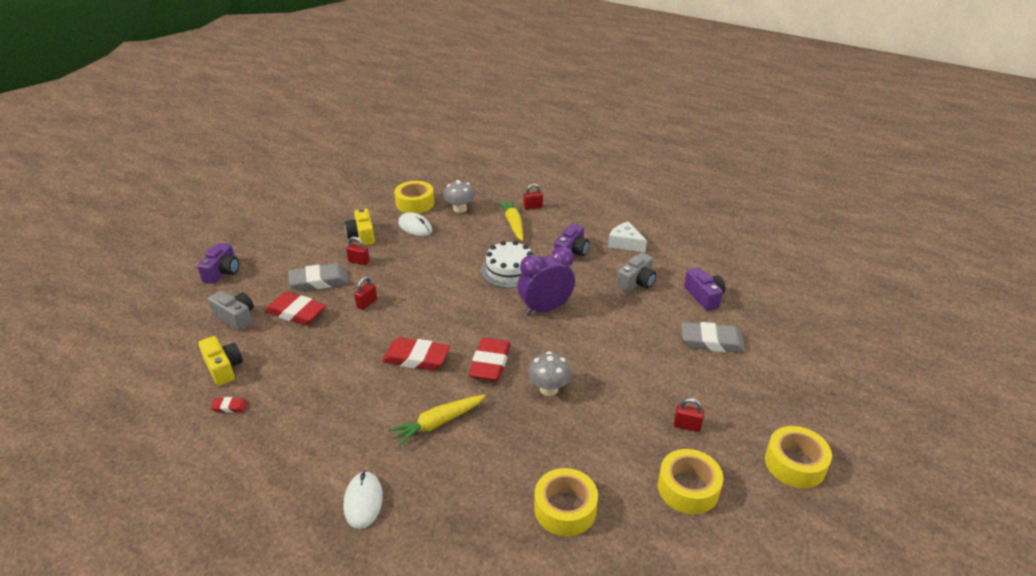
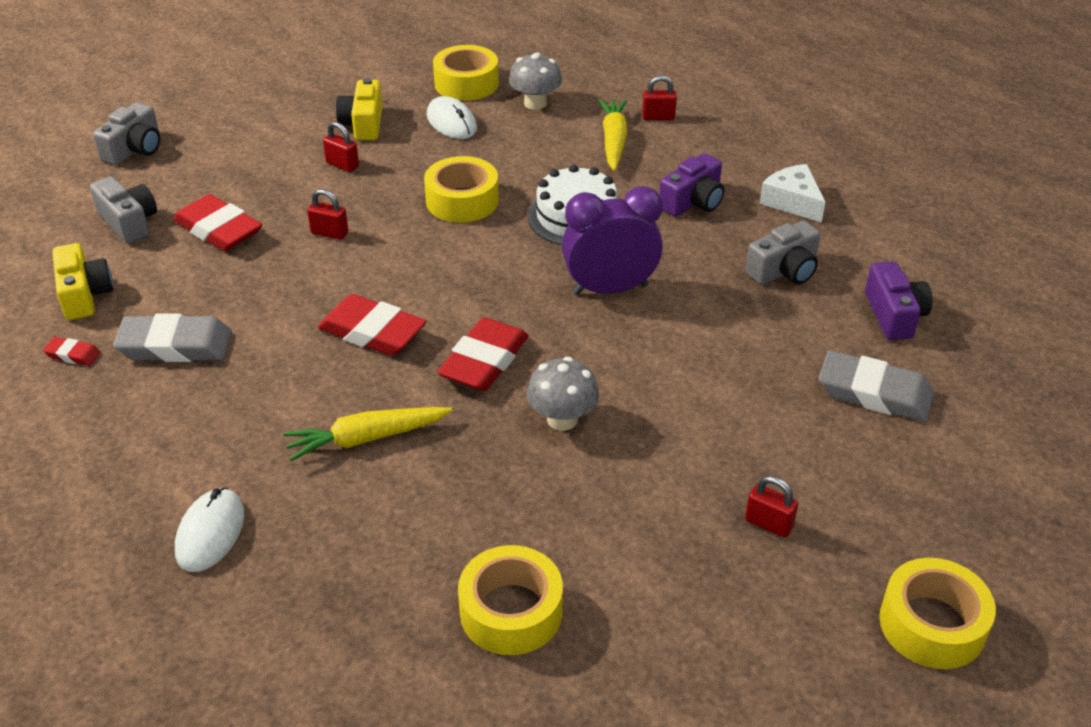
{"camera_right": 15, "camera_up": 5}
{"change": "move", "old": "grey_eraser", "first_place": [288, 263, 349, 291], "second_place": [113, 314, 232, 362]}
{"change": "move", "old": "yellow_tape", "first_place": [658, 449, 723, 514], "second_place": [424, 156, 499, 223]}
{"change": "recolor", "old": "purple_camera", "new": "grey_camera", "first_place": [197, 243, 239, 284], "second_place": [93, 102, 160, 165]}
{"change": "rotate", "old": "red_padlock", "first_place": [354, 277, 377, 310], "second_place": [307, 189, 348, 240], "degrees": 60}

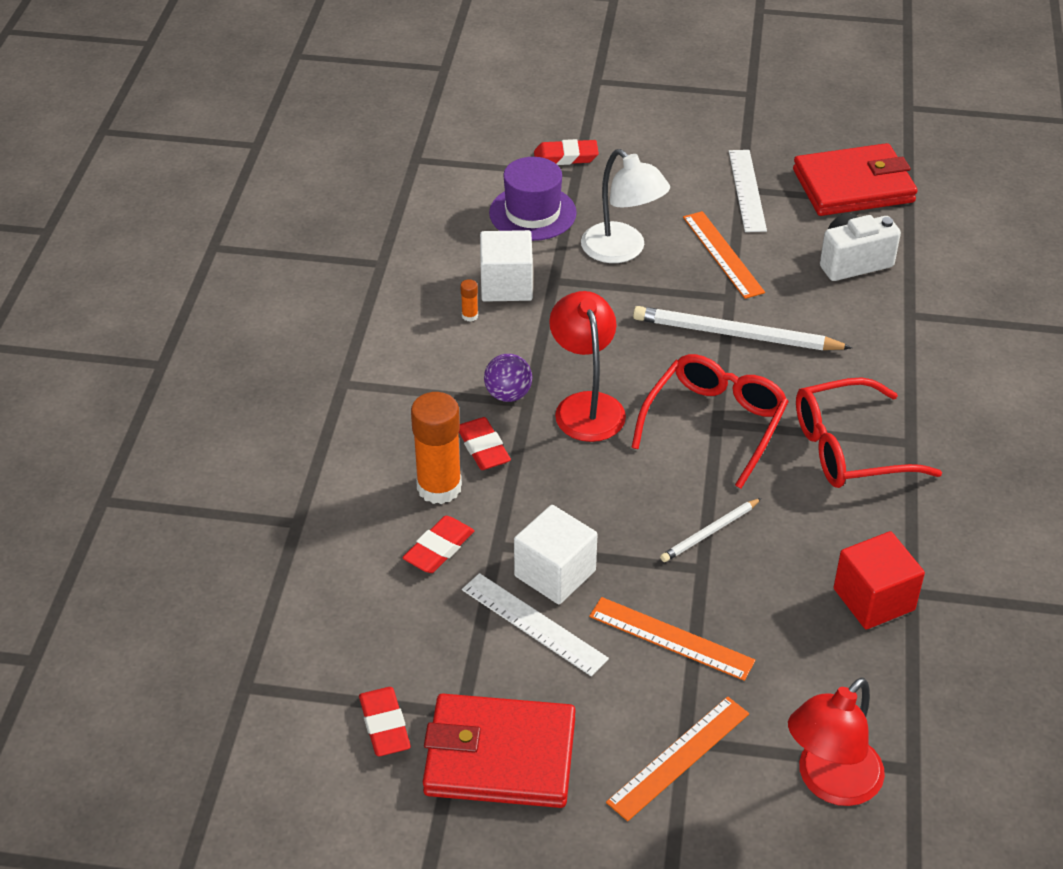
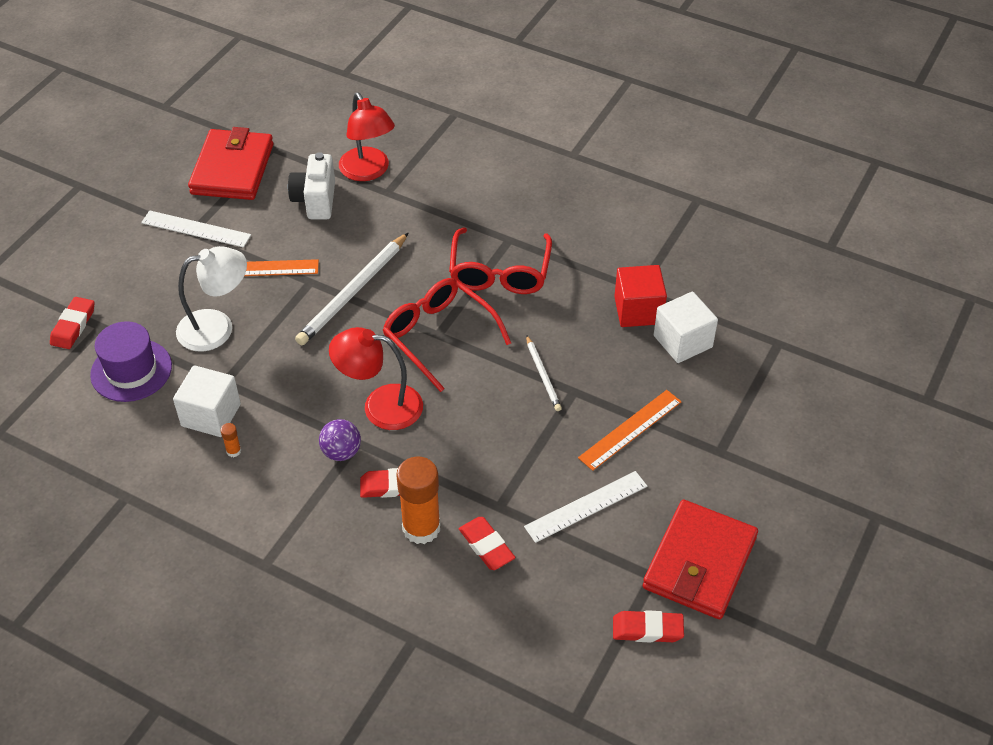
{"camera_right": -70, "camera_up": 5}
{"change": "delete", "old": "orange_ruler", "first_place": [606, 696, 749, 821]}
{"change": "move", "old": "white_cube", "first_place": [514, 505, 598, 604], "second_place": [654, 292, 718, 363]}
{"change": "move", "old": "red_lamp", "first_place": [788, 677, 885, 806], "second_place": [339, 92, 395, 181]}

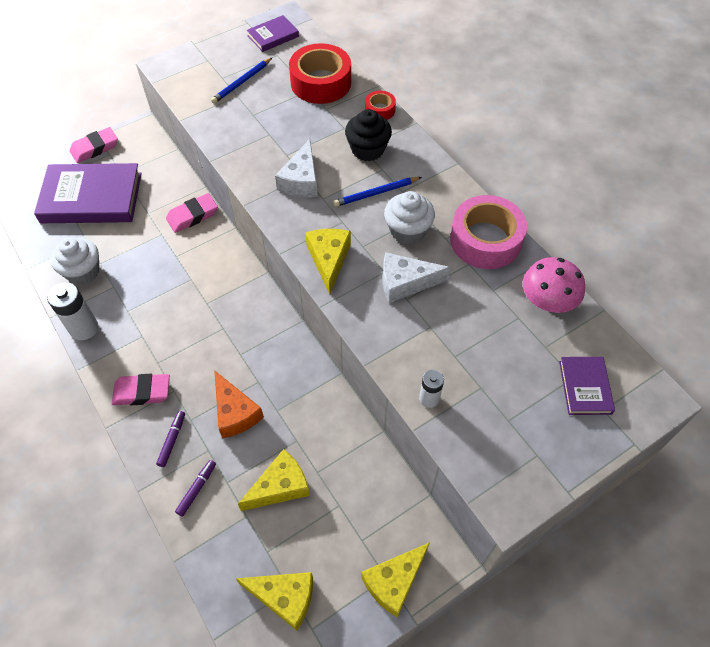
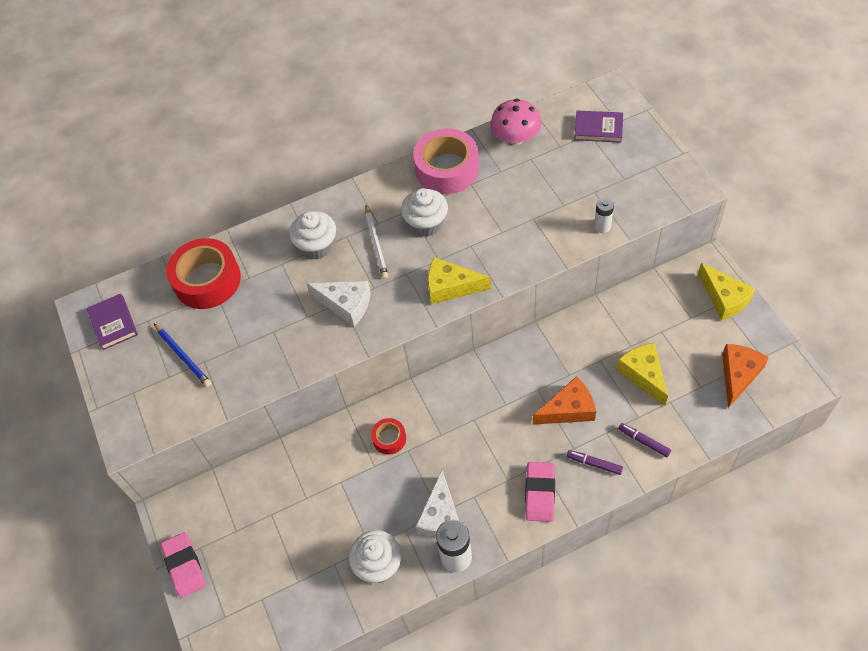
{"camera_right": -75, "camera_up": 0}
{"change": "delete", "old": "purple_book", "first_place": [34, 163, 142, 223]}
{"change": "delete", "old": "pink_eraser", "first_place": [166, 193, 218, 233]}
{"change": "move", "old": "red_tape", "first_place": [365, 91, 396, 120], "second_place": [371, 418, 406, 455]}
{"change": "move", "old": "white_cheese", "first_place": [383, 253, 451, 303], "second_place": [415, 470, 459, 538]}
{"change": "recolor", "old": "yellow_cheese", "new": "orange_cheese", "first_place": [236, 572, 313, 630], "second_place": [722, 344, 769, 408]}
{"change": "recolor", "old": "blue_pencil", "new": "white_pencil", "first_place": [333, 177, 422, 207], "second_place": [365, 206, 388, 279]}
{"change": "recolor", "old": "black_cupcake", "new": "white_cupcake", "first_place": [345, 109, 392, 161], "second_place": [289, 211, 336, 260]}

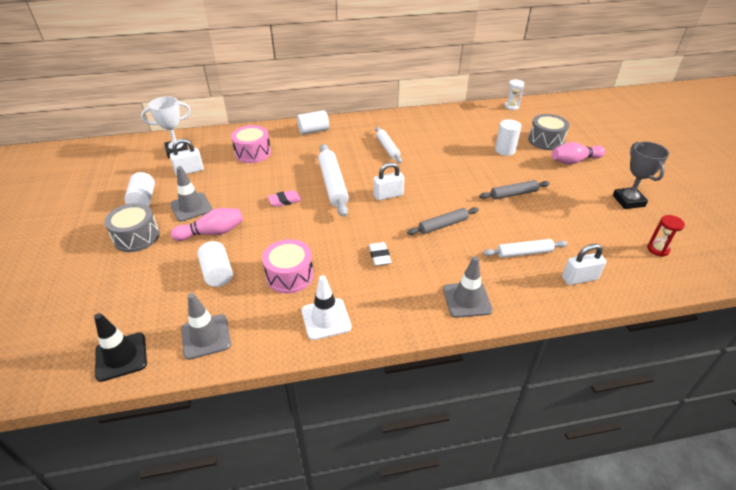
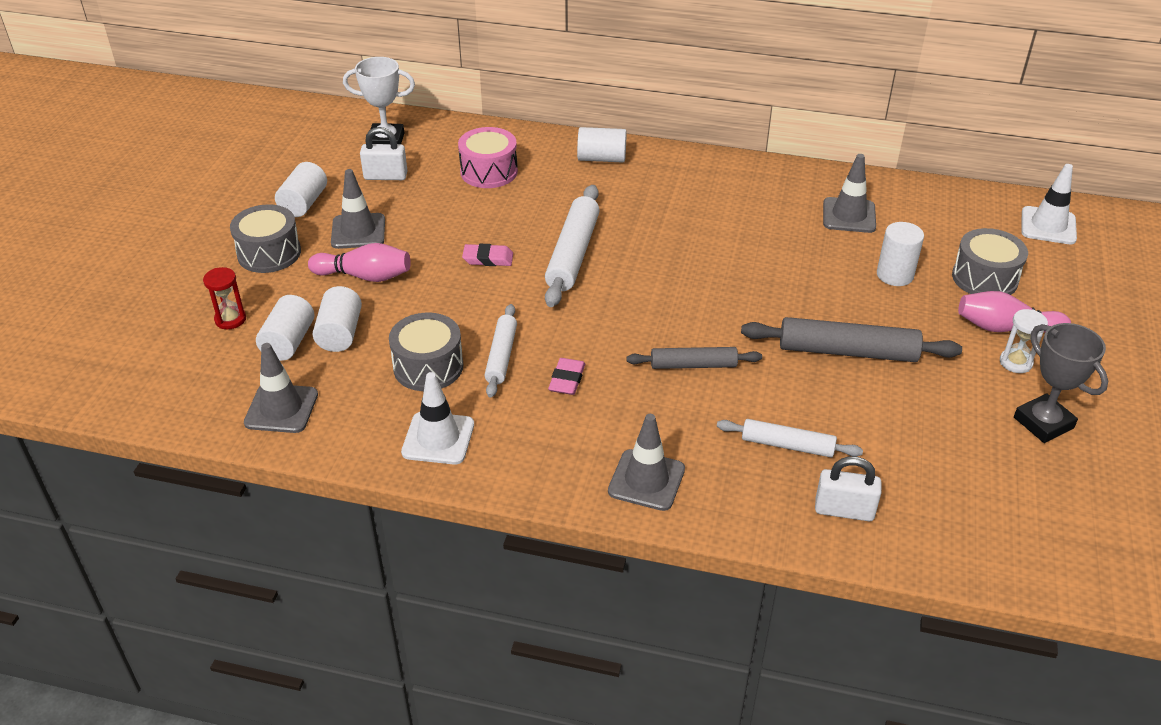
{"camera_right": 25, "camera_up": 0}
{"change": "delete", "old": "black_traffic_cone", "first_place": [94, 313, 147, 382]}
{"change": "delete", "old": "white_padlock", "first_place": [373, 162, 405, 201]}
{"change": "insert", "new": "white_cylinder", "second_place": [256, 295, 315, 361]}
{"change": "insert", "new": "grey_traffic_cone", "second_place": [823, 154, 876, 233]}
{"change": "insert", "new": "white_traffic_cone", "second_place": [1022, 164, 1077, 244]}
{"change": "move", "old": "white_rolling_pin", "first_place": [375, 127, 402, 163], "second_place": [484, 304, 517, 398]}
{"change": "move", "old": "white_hourglass", "first_place": [505, 79, 524, 110], "second_place": [1000, 309, 1048, 373]}
{"change": "move", "old": "red_hourglass", "first_place": [647, 215, 685, 257], "second_place": [203, 267, 246, 329]}
{"change": "recolor", "old": "pink_drum", "new": "grey_drum", "first_place": [262, 239, 314, 294], "second_place": [389, 313, 463, 391]}
{"change": "recolor", "old": "white_eraser", "new": "pink_eraser", "first_place": [369, 242, 392, 266], "second_place": [548, 358, 585, 395]}
{"change": "rotate", "old": "grey_trophy", "first_place": [613, 142, 669, 209], "second_place": [1014, 323, 1108, 443], "degrees": -45}
{"change": "resize", "old": "grey_rolling_pin", "first_place": [479, 180, 550, 199], "second_place": [741, 317, 962, 362], "factor": 1.61}

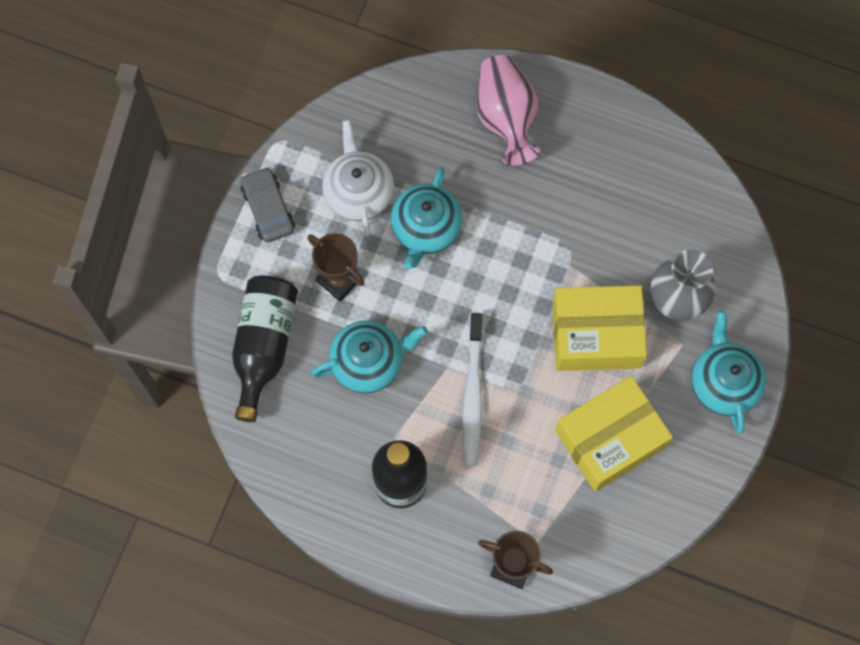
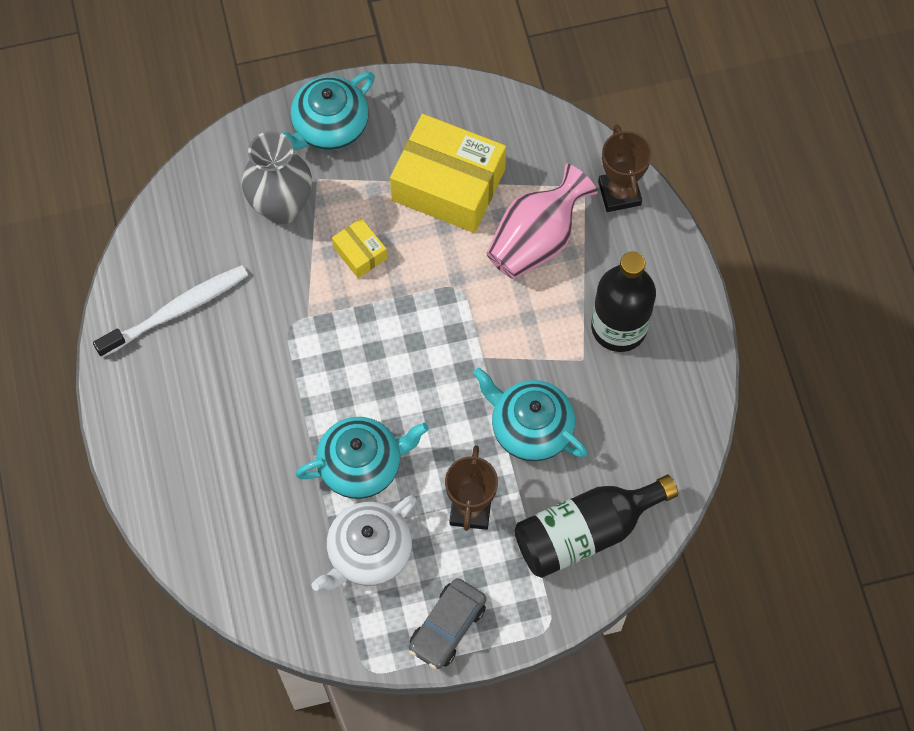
{"camera_right": -125, "camera_up": -5}
{"change": "move", "old": "white_toothbrush", "first_place": [462, 313, 483, 466], "second_place": [93, 265, 248, 358]}
{"change": "move", "old": "pink_vase", "first_place": [477, 55, 540, 166], "second_place": [486, 164, 598, 279]}
{"change": "resize", "old": "yellow_box", "first_place": [553, 285, 647, 371], "second_place": [332, 218, 387, 278], "factor": 0.46}

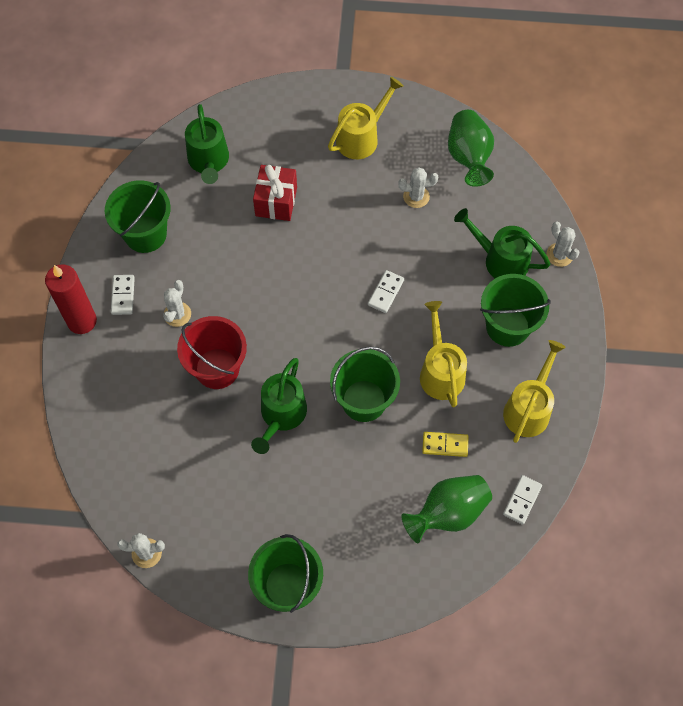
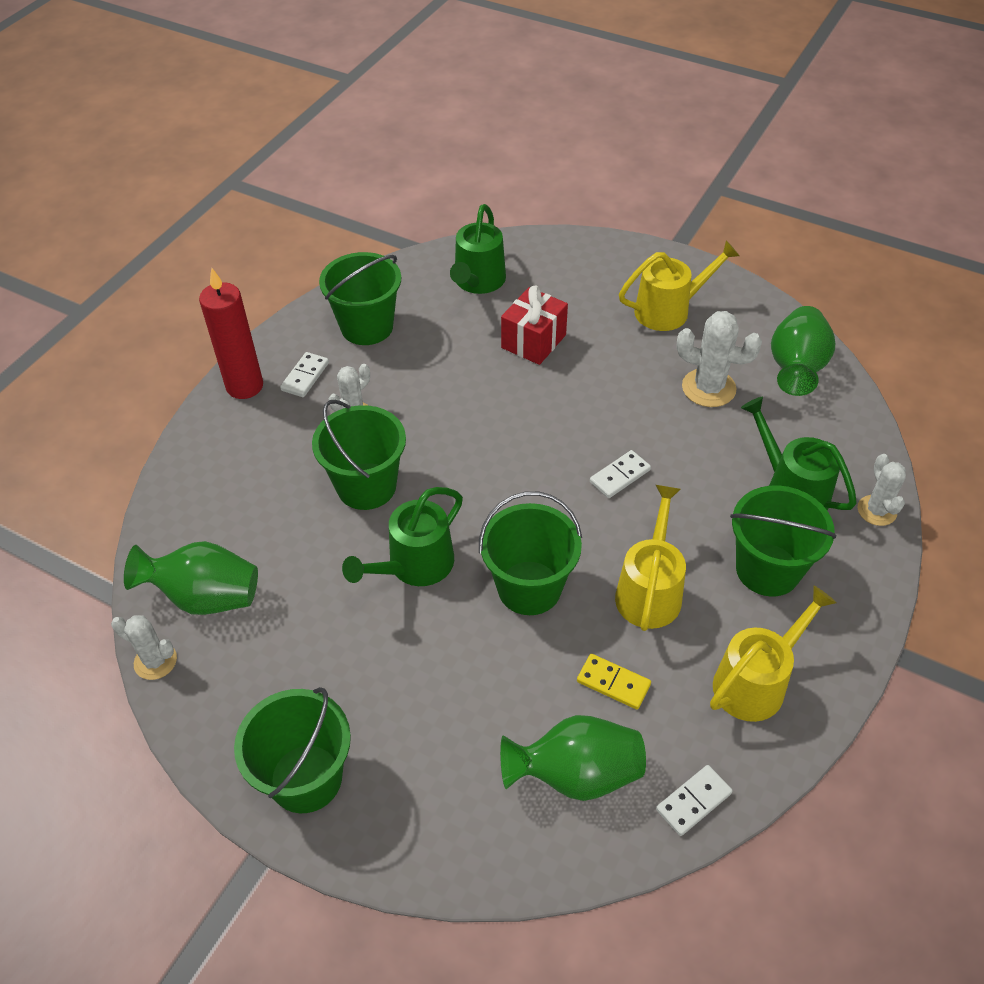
{"camera_right": 25, "camera_up": -15}
{"change": "insert", "new": "green_vase", "second_place": [124, 541, 258, 615]}
{"change": "recolor", "old": "red_bucket", "new": "green_bucket", "first_place": [177, 316, 247, 389], "second_place": [312, 400, 406, 510]}
{"change": "resize", "old": "white_cactus", "first_place": [398, 167, 438, 208], "second_place": [677, 311, 762, 407], "factor": 1.53}

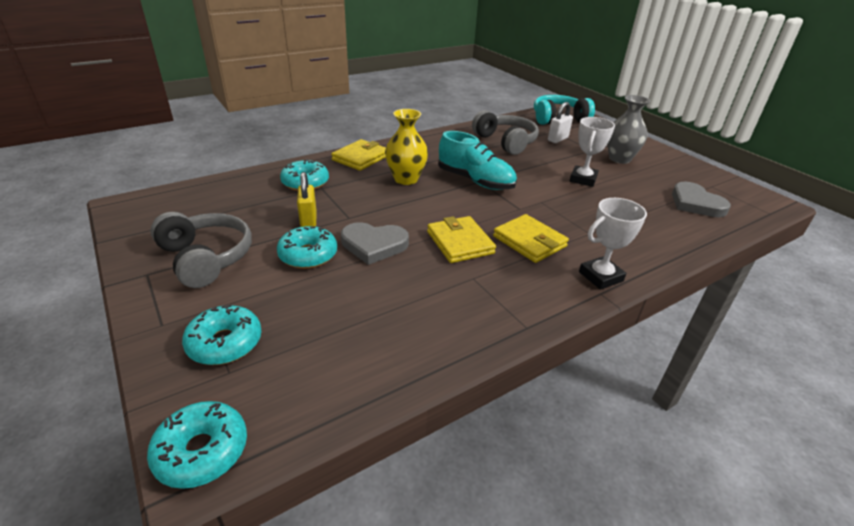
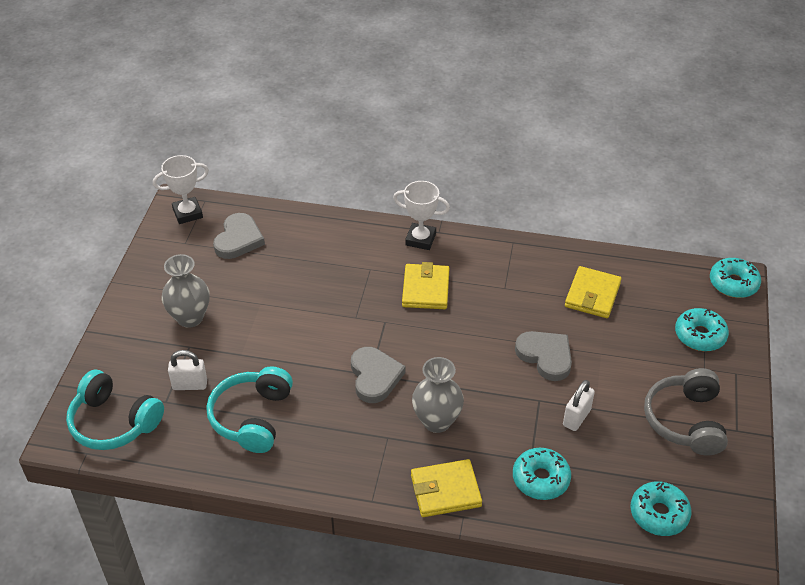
{"camera_right": -135, "camera_up": 10}
{"change": "move", "old": "turquoise_donut", "first_place": [277, 226, 337, 269], "second_place": [630, 481, 692, 536]}
{"change": "move", "old": "yellow_wallet", "first_place": [427, 216, 496, 263], "second_place": [565, 266, 622, 318]}
{"change": "move", "old": "white_trophy", "first_place": [570, 117, 615, 187], "second_place": [153, 155, 209, 224]}
{"change": "replace", "old": "turquoise_shoe", "new": "grey_heart", "first_place": [438, 131, 517, 190], "second_place": [351, 347, 406, 403]}
{"change": "recolor", "old": "yellow_padlock", "new": "white_padlock", "first_place": [297, 172, 317, 227], "second_place": [563, 380, 595, 431]}
{"change": "recolor", "old": "yellow_vase", "new": "grey_vase", "first_place": [385, 109, 428, 185], "second_place": [412, 357, 464, 433]}
{"change": "recolor", "old": "grey_headphones", "new": "turquoise_headphones", "first_place": [472, 110, 539, 155], "second_place": [206, 366, 293, 453]}

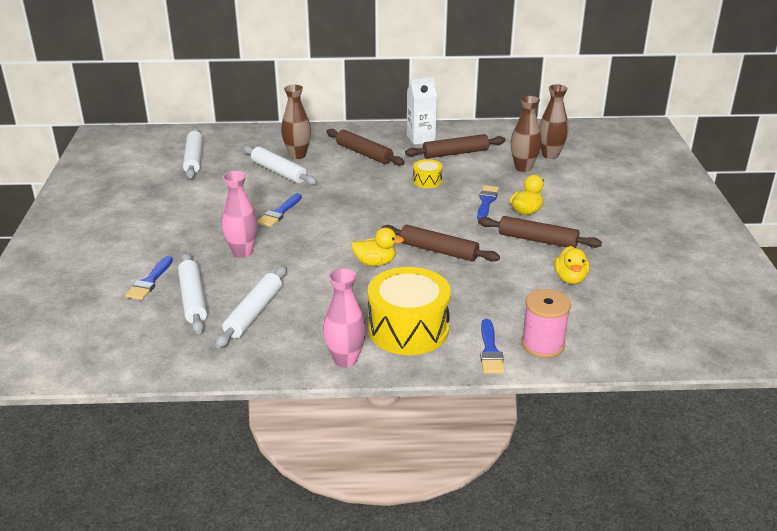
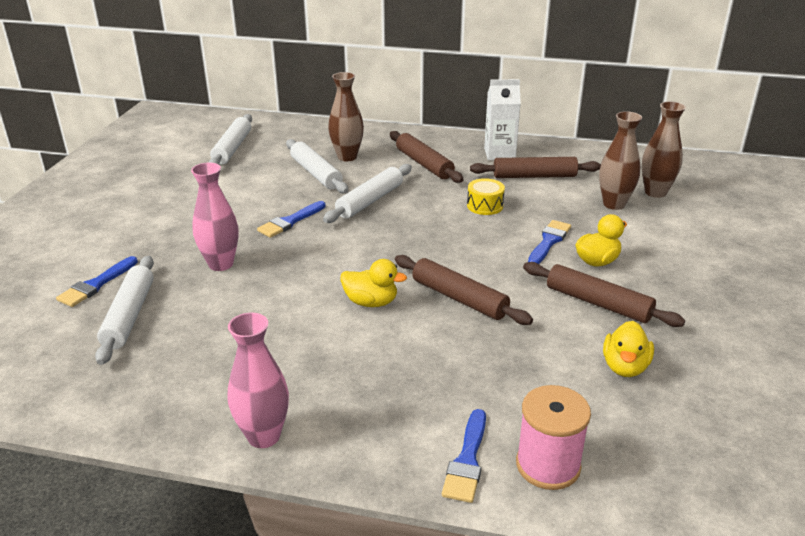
{"camera_right": 15, "camera_up": 0}
{"change": "delete", "old": "yellow_drum", "first_place": [368, 267, 451, 355]}
{"change": "move", "old": "white_rolling_pin", "first_place": [215, 266, 287, 348], "second_place": [323, 164, 412, 223]}

